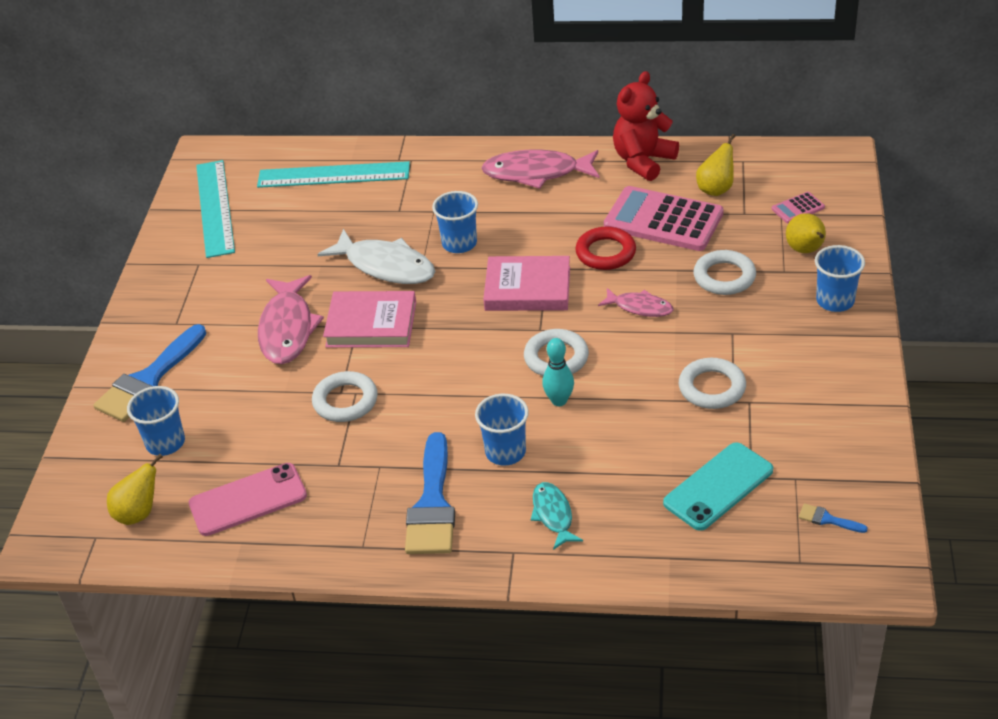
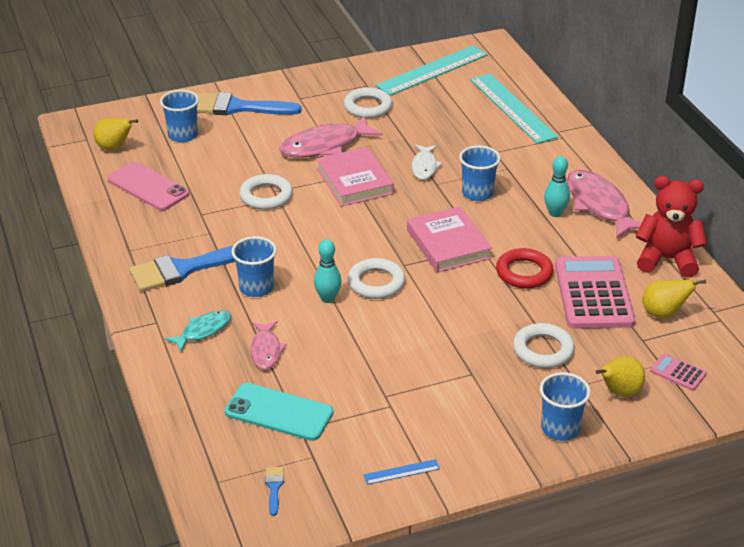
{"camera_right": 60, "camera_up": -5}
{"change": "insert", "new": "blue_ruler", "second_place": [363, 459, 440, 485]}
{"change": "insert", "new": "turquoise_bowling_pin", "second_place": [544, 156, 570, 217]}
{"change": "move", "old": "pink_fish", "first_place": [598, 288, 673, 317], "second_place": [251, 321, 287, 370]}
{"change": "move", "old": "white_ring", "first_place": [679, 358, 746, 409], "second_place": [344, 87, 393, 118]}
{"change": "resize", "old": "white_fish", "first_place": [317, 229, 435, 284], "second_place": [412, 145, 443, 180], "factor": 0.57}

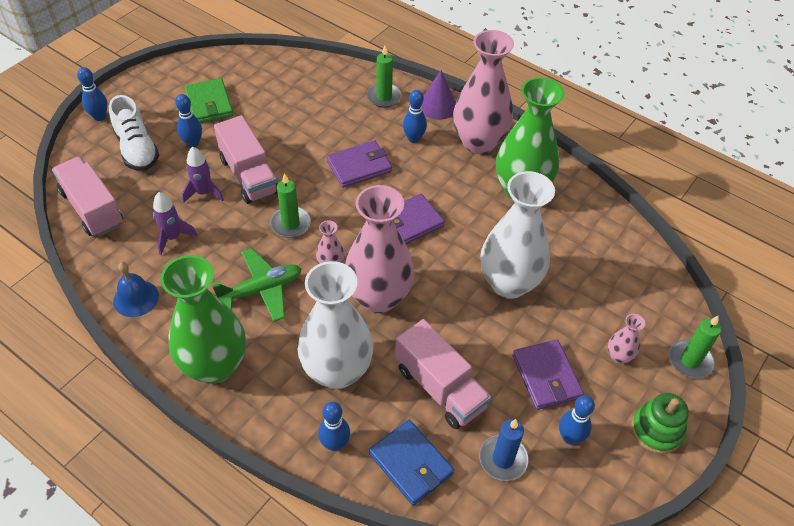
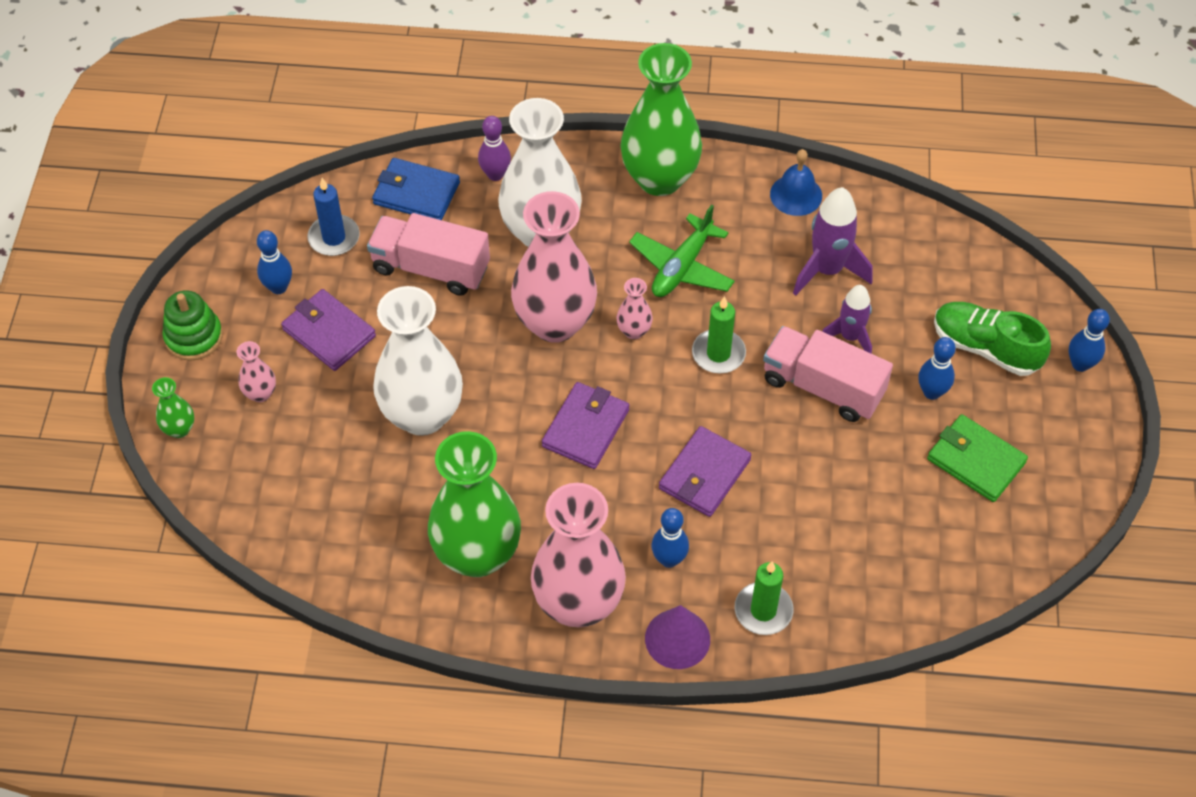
{"camera_right": 150, "camera_up": 5}
{"change": "delete", "old": "pink_truck", "first_place": [52, 157, 123, 237]}
{"change": "replace", "old": "green_candle", "new": "green_vase", "first_place": [669, 316, 721, 378], "second_place": [152, 377, 194, 438]}
{"change": "recolor", "old": "white_shoe", "new": "green_shoe", "first_place": [109, 95, 159, 171], "second_place": [934, 302, 1051, 376]}
{"change": "recolor", "old": "blue_bowling_pin", "new": "purple_bowling_pin", "first_place": [318, 402, 350, 451], "second_place": [478, 116, 511, 181]}
{"change": "resize", "old": "purple_rocket", "first_place": [153, 192, 197, 255], "second_place": [793, 187, 873, 296], "factor": 1.51}

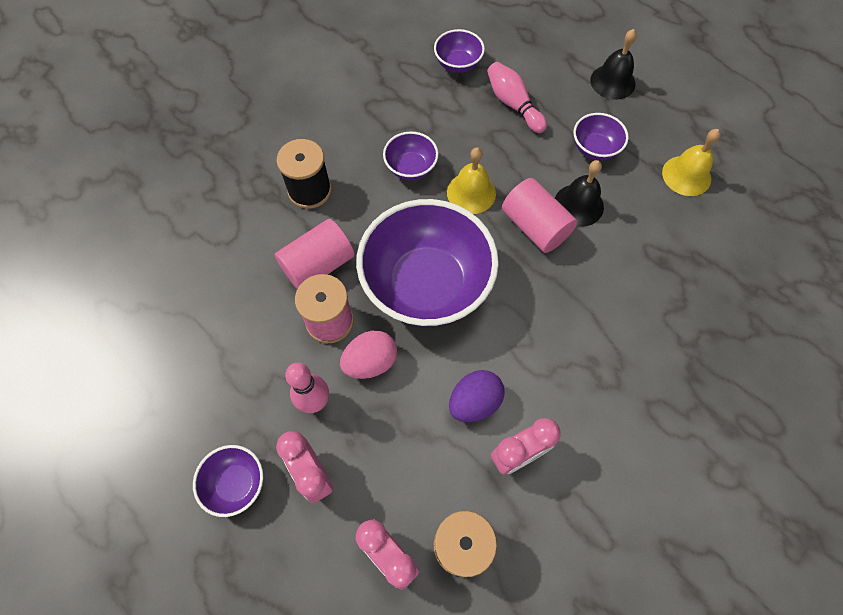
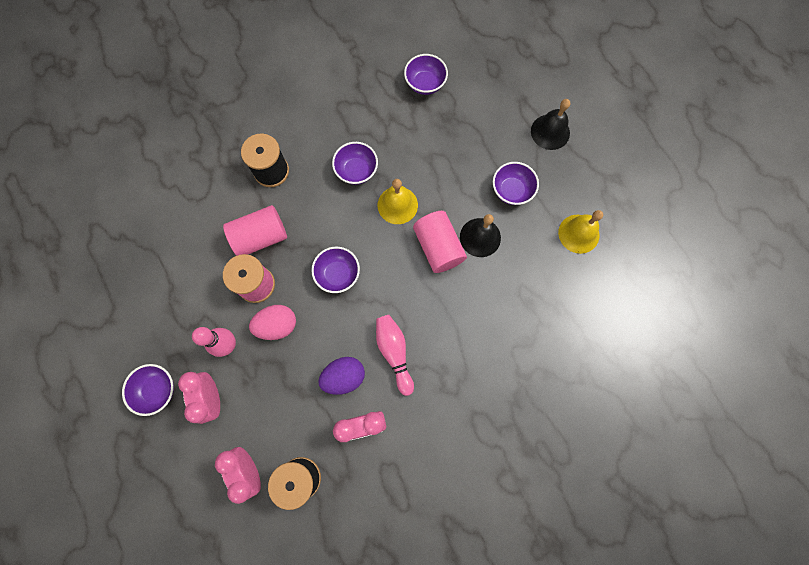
{"camera_right": 15, "camera_up": 10}
{"change": "move", "old": "pink_bowling_pin", "first_place": [487, 62, 547, 133], "second_place": [376, 315, 414, 396]}
{"change": "resize", "old": "purple_bowl", "first_place": [356, 199, 499, 327], "second_place": [311, 247, 360, 293], "factor": 0.45}

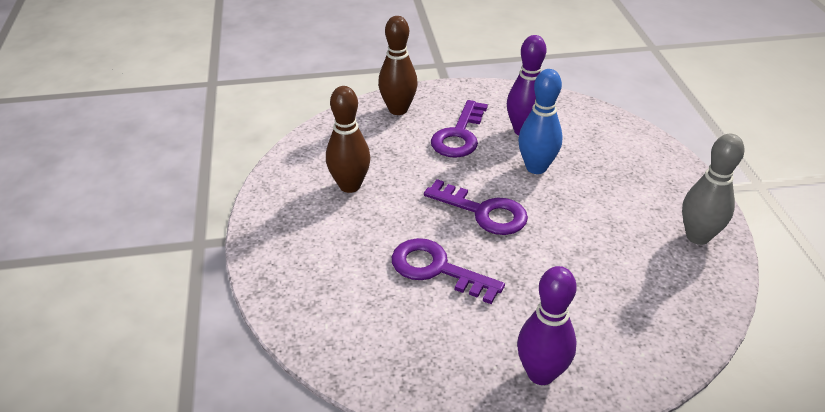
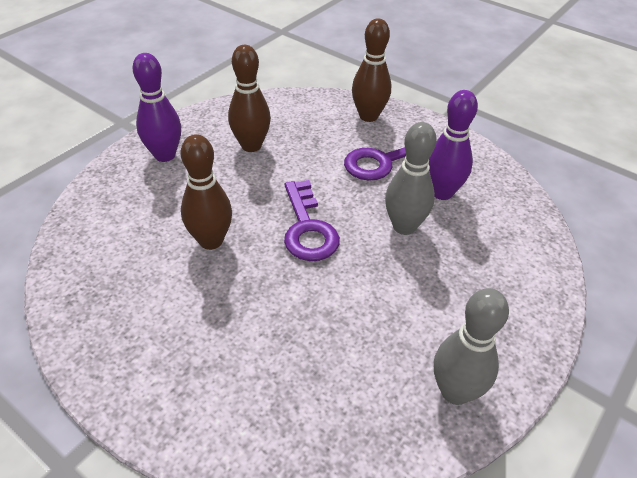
{"camera_right": 45, "camera_up": 5}
{"change": "move", "old": "purple_bowling_pin", "first_place": [517, 266, 577, 385], "second_place": [132, 53, 181, 162]}
{"change": "replace", "old": "purple_key", "new": "brown_bowling_pin", "first_place": [392, 238, 505, 304], "second_place": [181, 134, 232, 250]}
{"change": "recolor", "old": "blue_bowling_pin", "new": "grey_bowling_pin", "first_place": [518, 69, 563, 174], "second_place": [385, 122, 437, 235]}

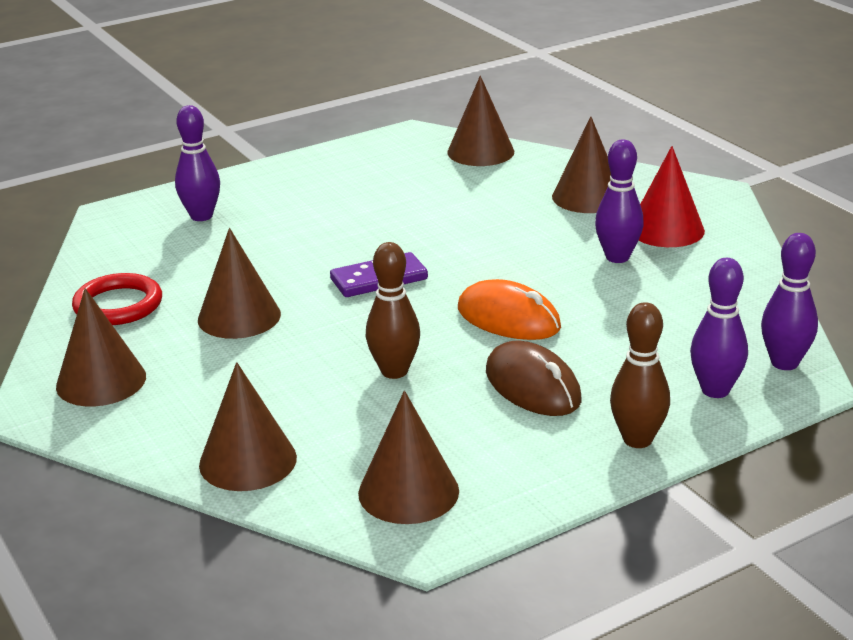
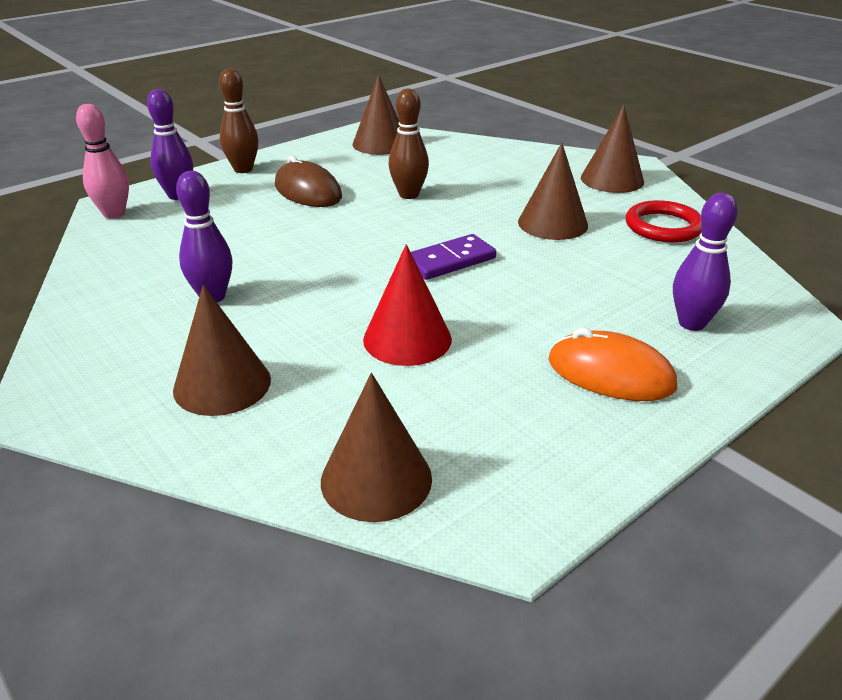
{"camera_right": 170, "camera_up": 5}
{"change": "delete", "old": "brown_cone", "first_place": [199, 362, 297, 491]}
{"change": "move", "old": "orange_mouse", "first_place": [458, 279, 561, 340], "second_place": [548, 328, 677, 401]}
{"change": "move", "old": "red_cone", "first_place": [638, 146, 705, 247], "second_place": [363, 244, 452, 366]}
{"change": "recolor", "old": "purple_bowling_pin", "new": "pink_bowling_pin", "first_place": [761, 233, 818, 370], "second_place": [76, 104, 129, 219]}

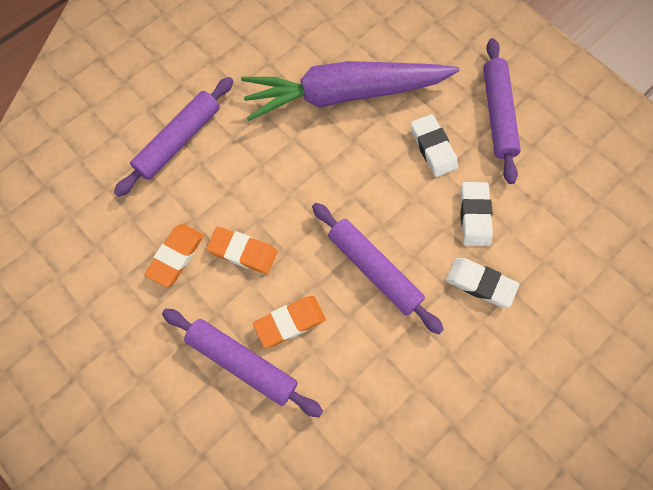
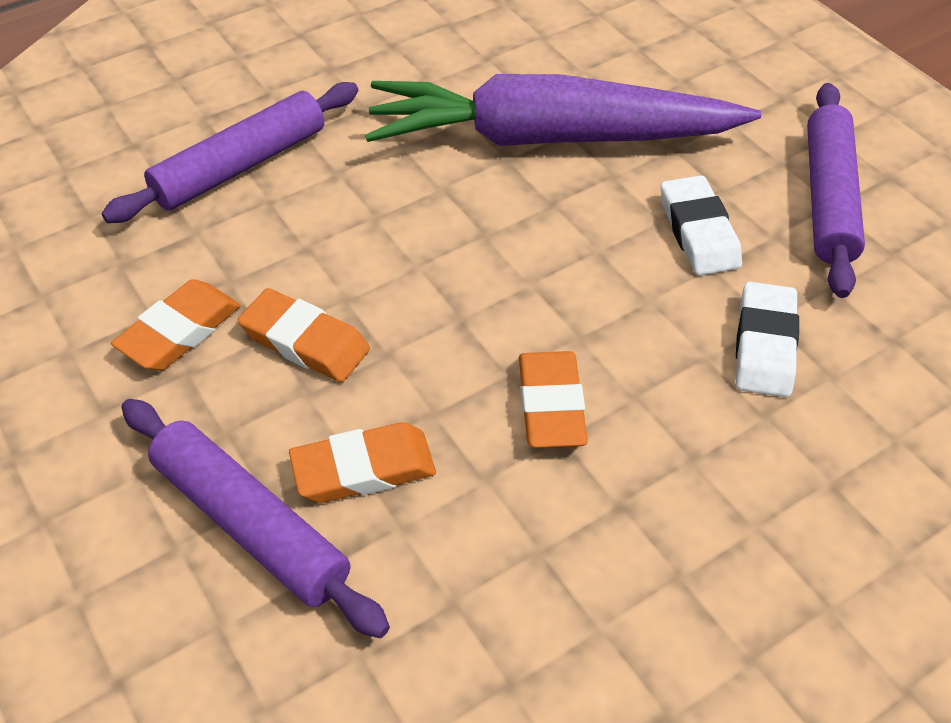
{"camera_right": 10, "camera_up": -20}
{"change": "delete", "old": "white_eraser", "first_place": [445, 258, 519, 308]}
{"change": "replace", "old": "purple_rolling_pin", "new": "orange_eraser", "first_place": [312, 203, 444, 334], "second_place": [519, 351, 588, 448]}

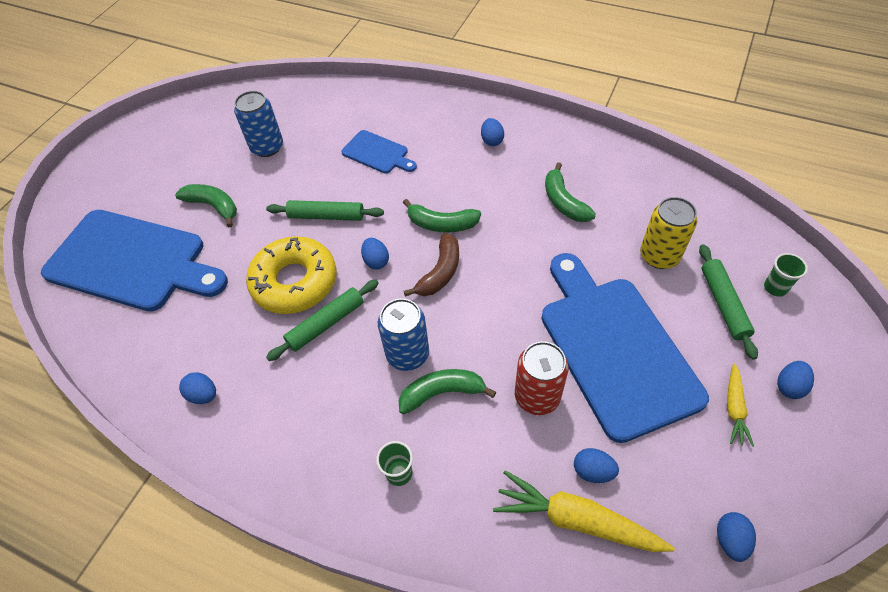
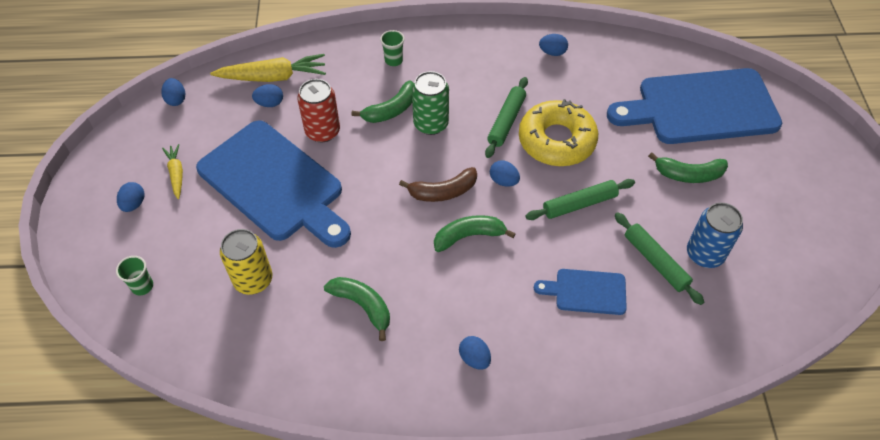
{"camera_right": 150, "camera_up": 0}
{"change": "move", "old": "green_rolling_pin", "first_place": [699, 244, 758, 360], "second_place": [615, 212, 704, 305]}
{"change": "recolor", "old": "blue_can", "new": "green_can", "first_place": [378, 299, 429, 371], "second_place": [412, 71, 449, 135]}
{"change": "rotate", "old": "brown_banana", "first_place": [404, 233, 459, 297], "second_place": [399, 167, 477, 202], "degrees": -105}

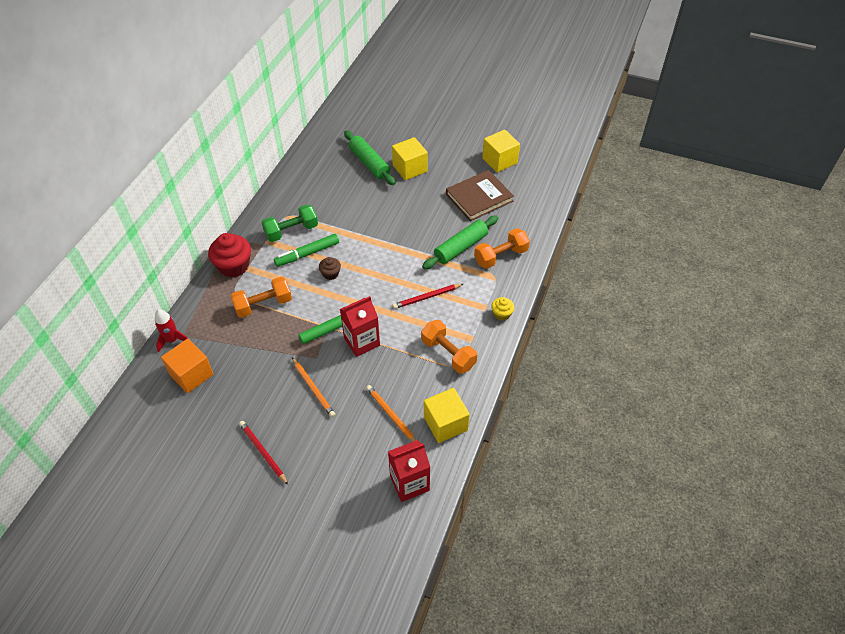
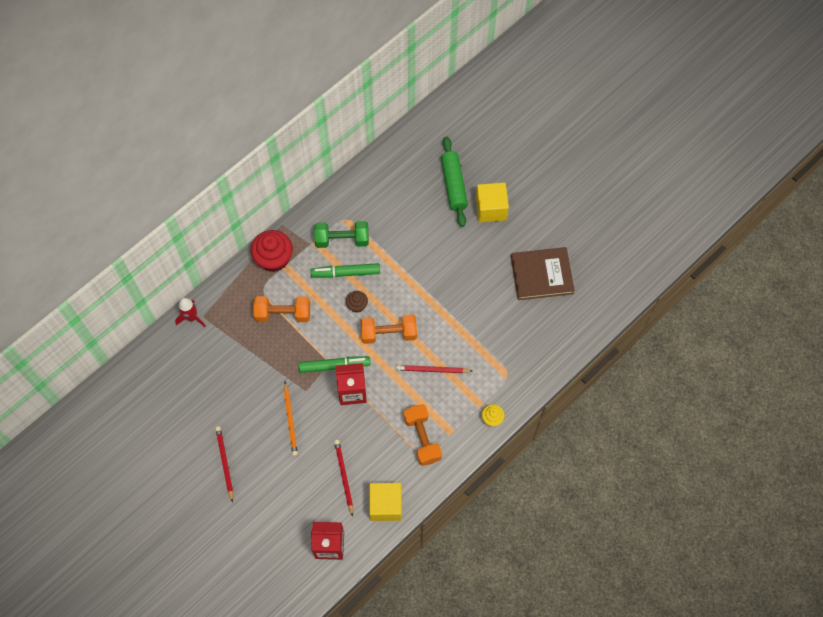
{"camera_right": 25, "camera_up": 15}
{"change": "delete", "old": "orange_cube", "first_place": [161, 339, 214, 393]}
{"change": "delete", "old": "green_rolling_pin", "first_place": [422, 215, 498, 269]}
{"change": "delete", "old": "yellow_cube", "first_place": [482, 130, 520, 172]}
{"change": "move", "old": "orange_dumbbell", "first_place": [474, 228, 530, 269], "second_place": [361, 314, 417, 344]}
{"change": "recolor", "old": "orange_pencil", "new": "red_pencil", "first_place": [366, 385, 416, 442], "second_place": [334, 440, 353, 517]}

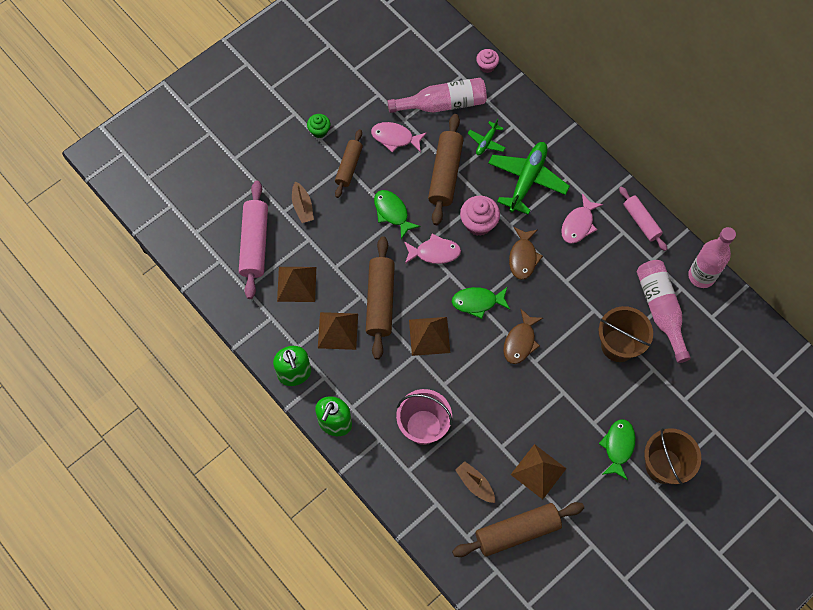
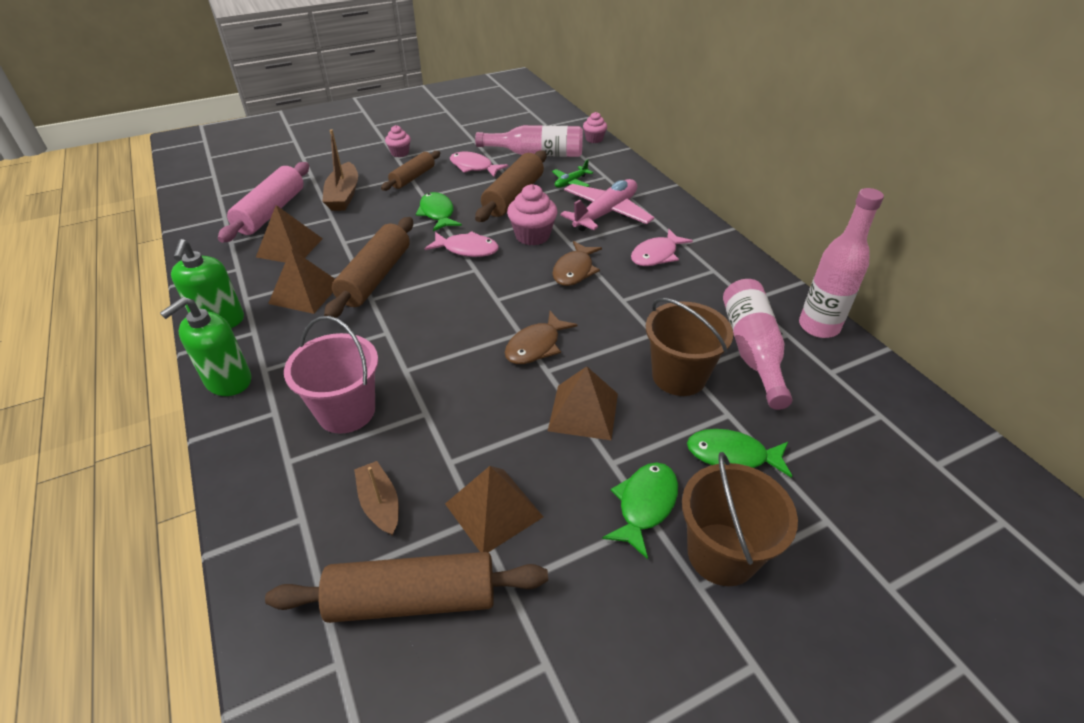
{"camera_right": 15, "camera_up": -25}
{"change": "delete", "old": "pink_rolling_pin", "first_place": [619, 186, 667, 251]}
{"change": "move", "old": "brown_pyramid", "first_place": [409, 317, 450, 356], "second_place": [548, 366, 618, 440]}
{"change": "move", "old": "green_fish", "first_place": [452, 287, 510, 319], "second_place": [687, 429, 792, 478]}
{"change": "recolor", "old": "green_cupcake", "new": "pink_cupcake", "first_place": [307, 114, 330, 138], "second_place": [385, 125, 411, 157]}
{"change": "recolor", "old": "green_plane", "new": "pink_plane", "first_place": [488, 142, 570, 215], "second_place": [560, 179, 654, 231]}
{"change": "resize", "old": "brown_boat", "first_place": [292, 181, 314, 223], "second_place": [322, 129, 358, 211], "factor": 1.5}

